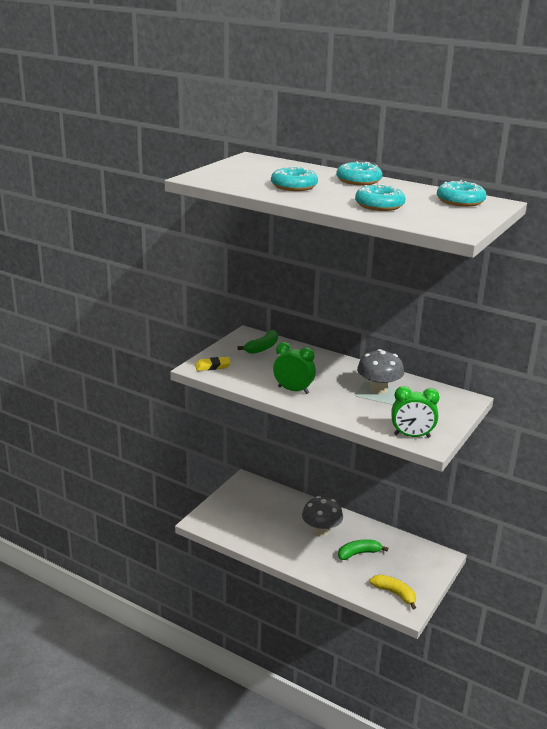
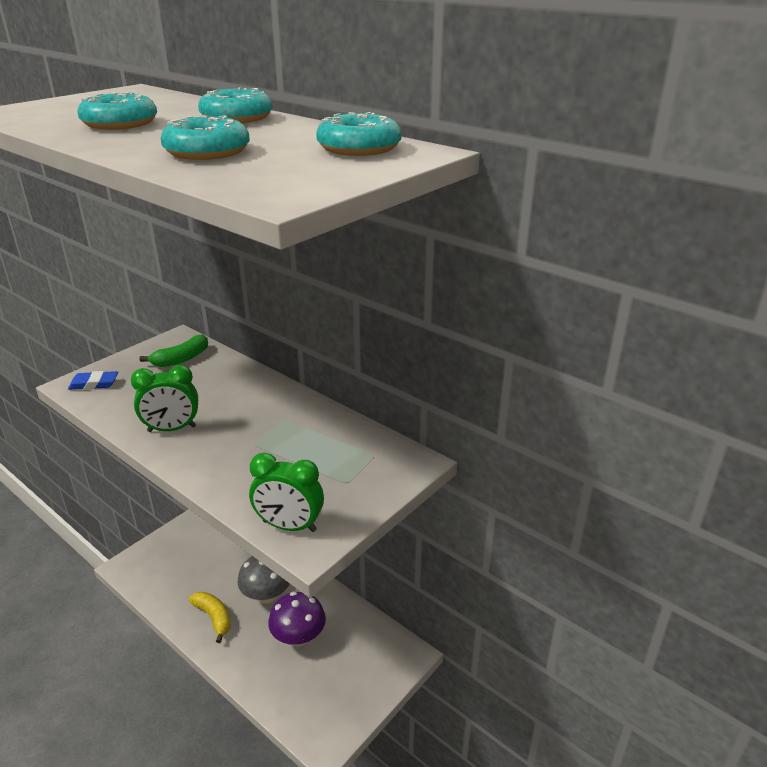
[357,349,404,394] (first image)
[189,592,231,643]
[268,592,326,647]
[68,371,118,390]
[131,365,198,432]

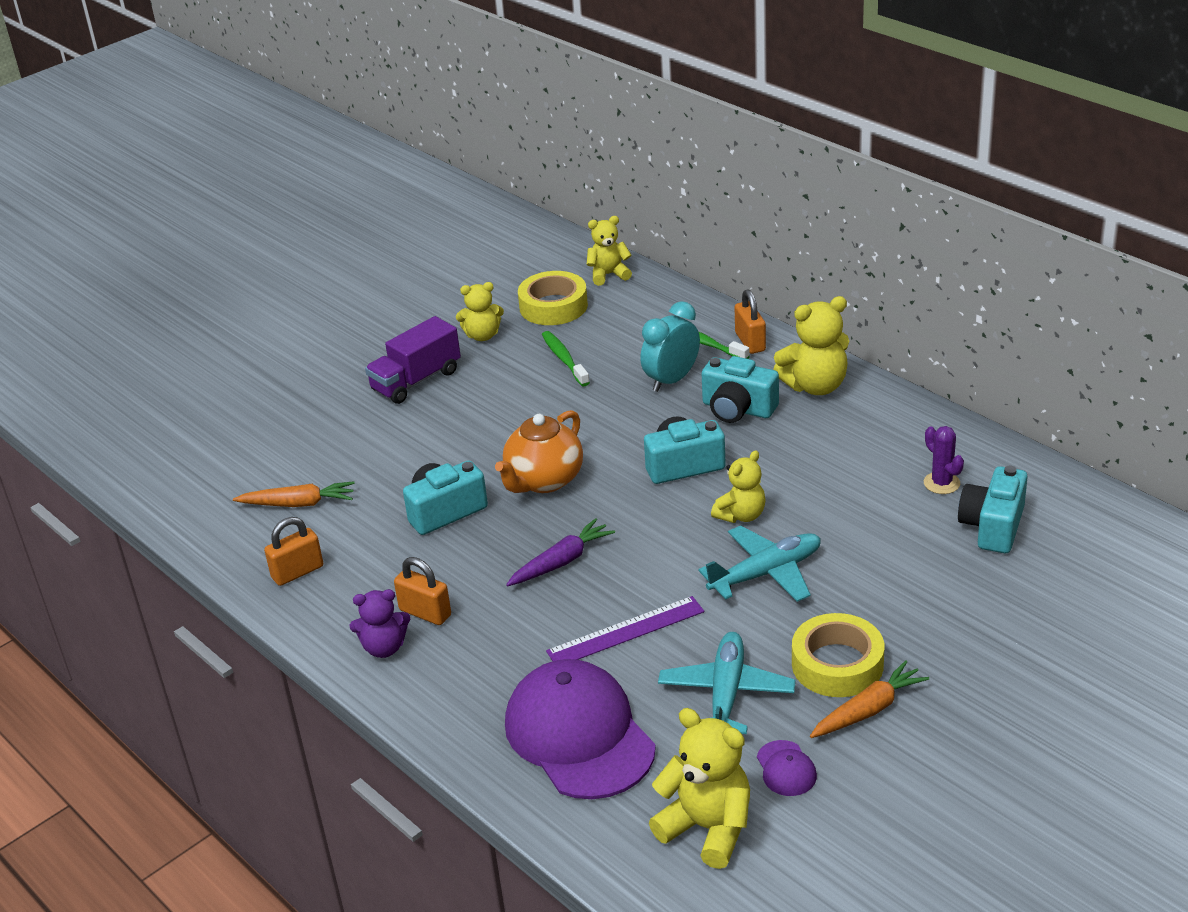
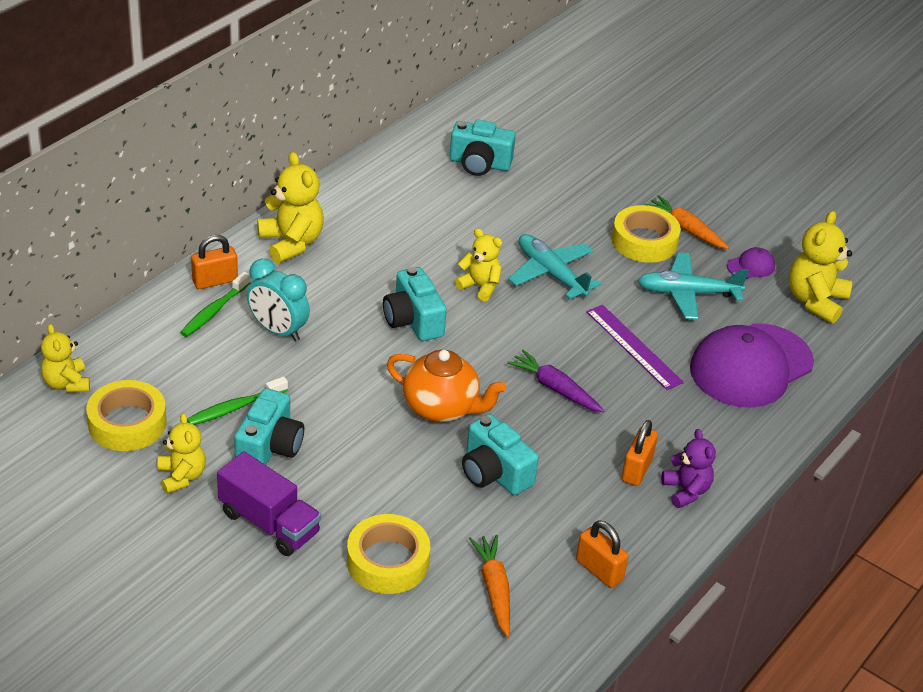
[924,426,964,494] (first image)
[347,514,430,594]
[234,388,304,465]

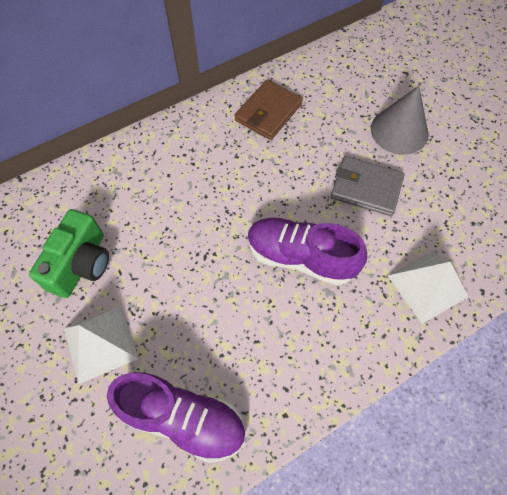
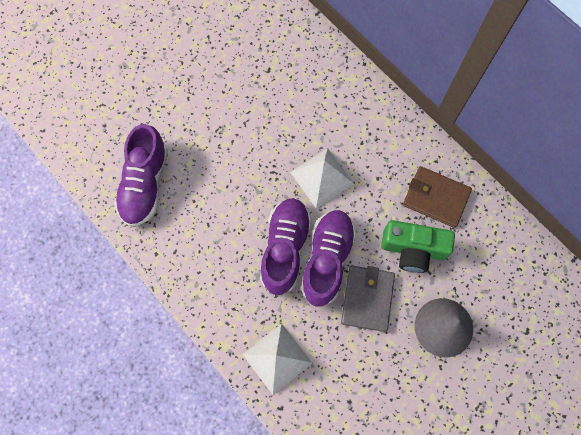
[301,210,356,307]
[381,220,455,273]
[290,148,354,208]

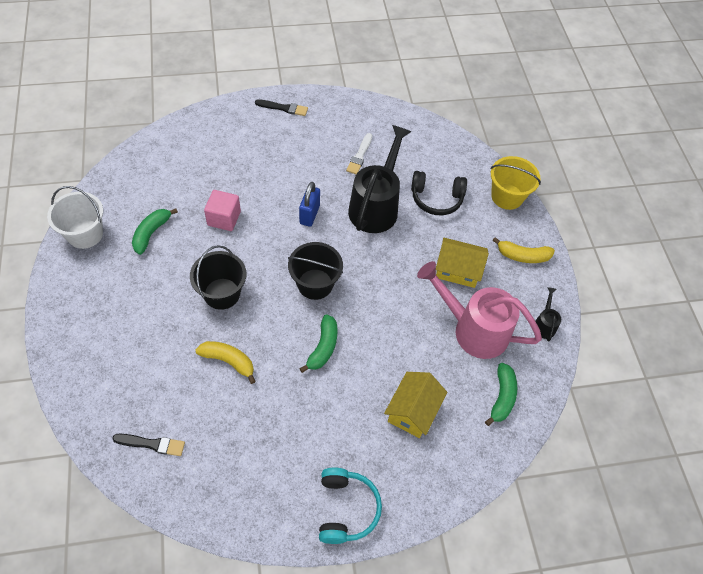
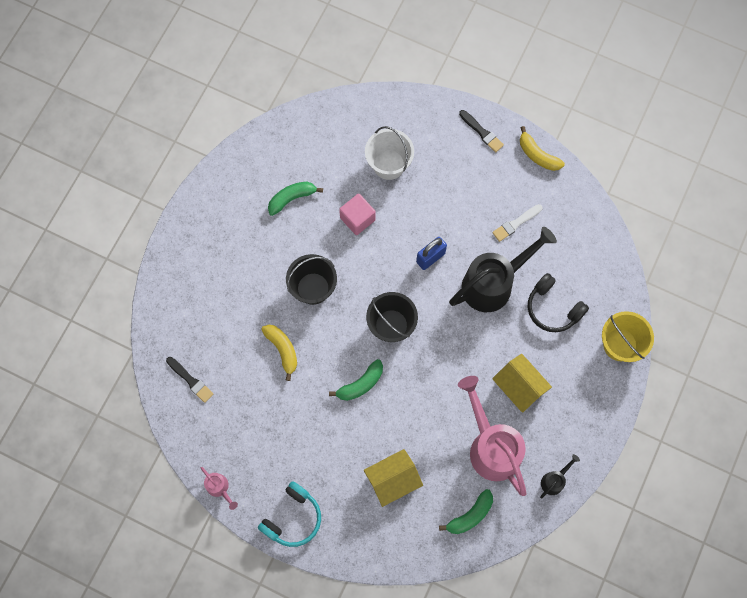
[201,467,238,510]
[365,126,414,180]
[520,126,565,171]

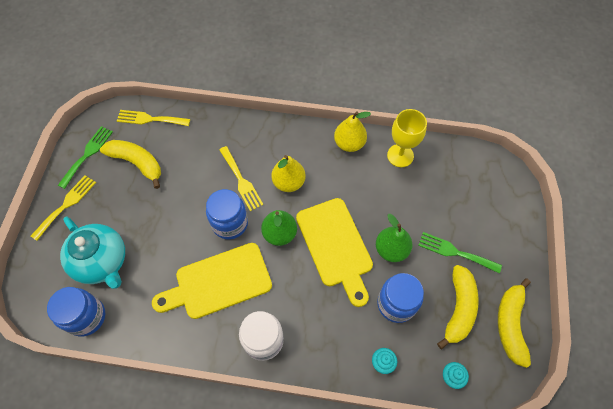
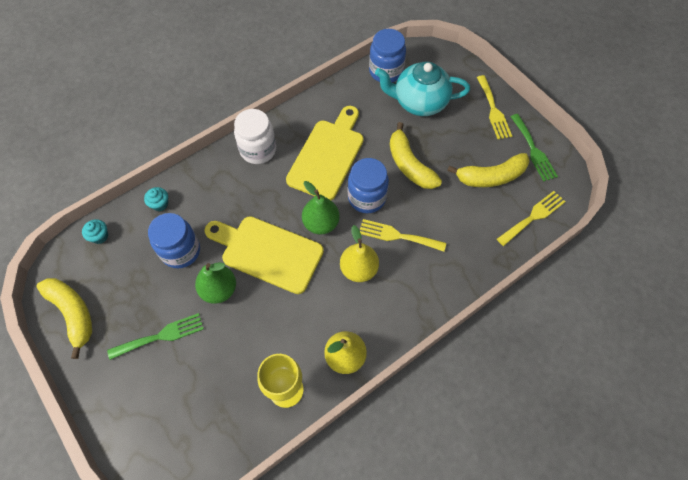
[390,122,442,189]

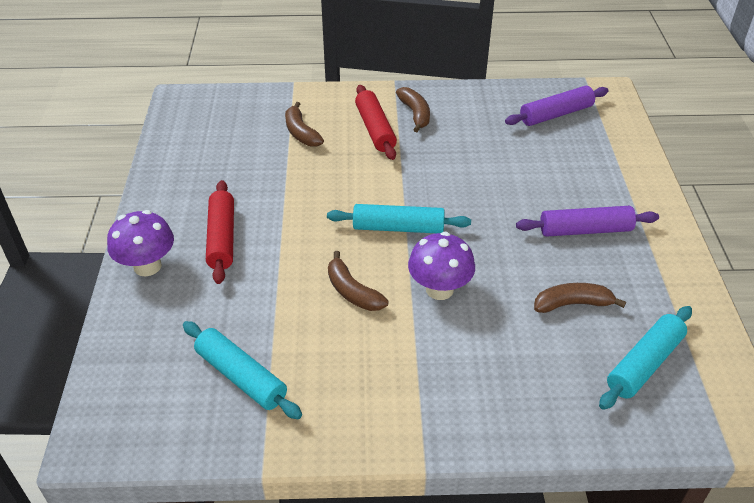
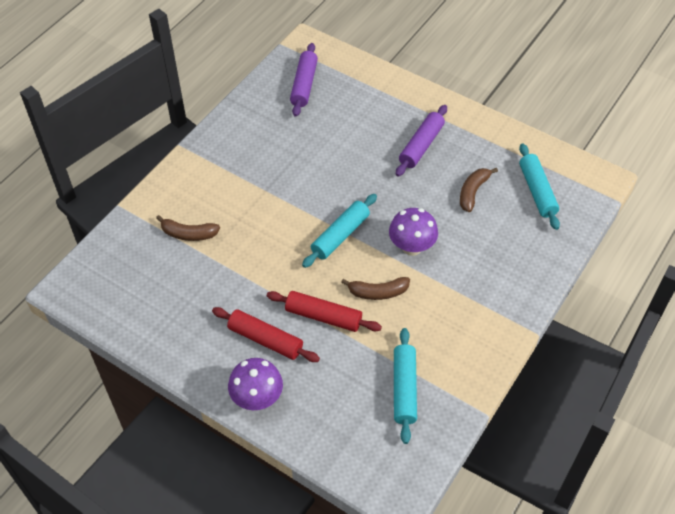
[396,87,430,132] (first image)
[267,291,382,332]
[394,328,417,444]

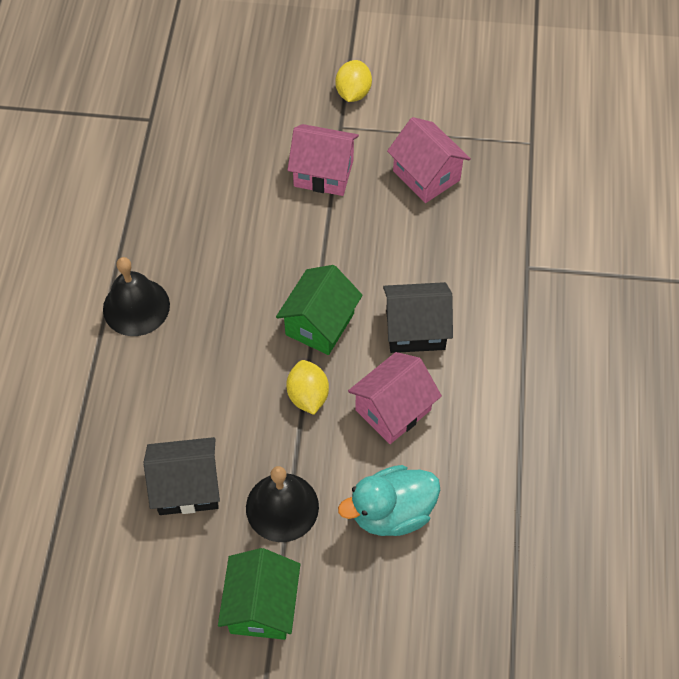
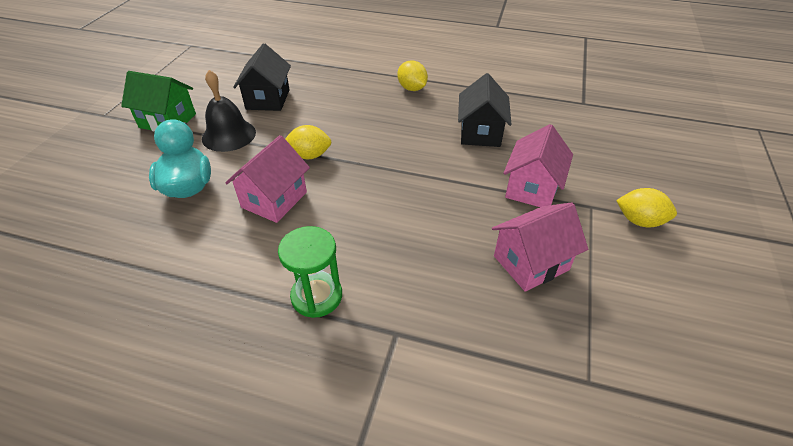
[276,265,363,355] (first image)
[278,226,342,318]
[458,73,512,147]
[397,60,428,91]
[225,135,310,223]

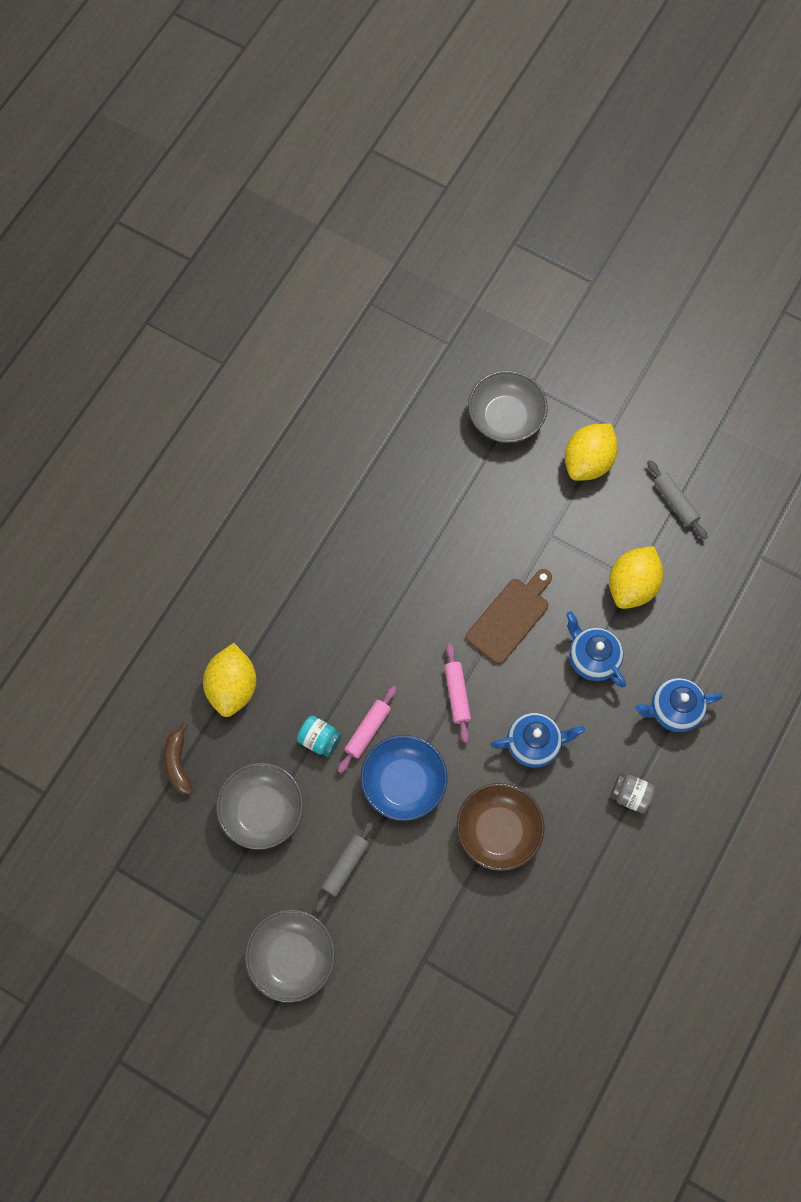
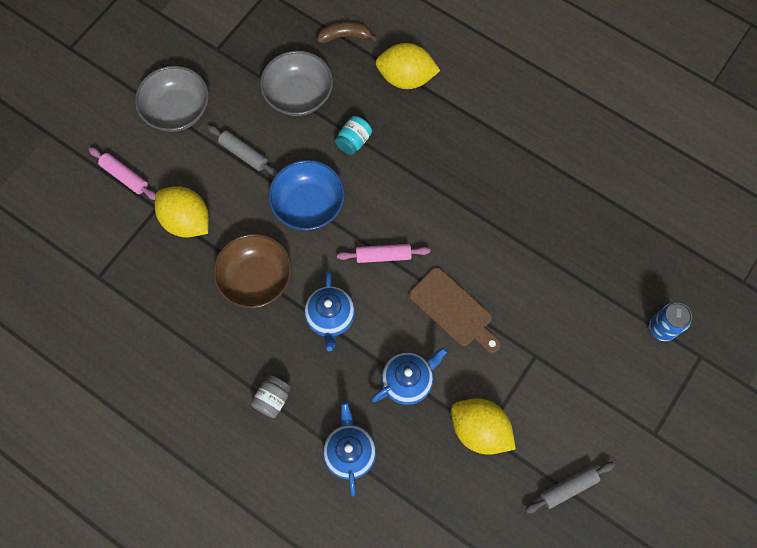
[89,147,156,200]
[155,186,209,238]
[649,302,692,341]

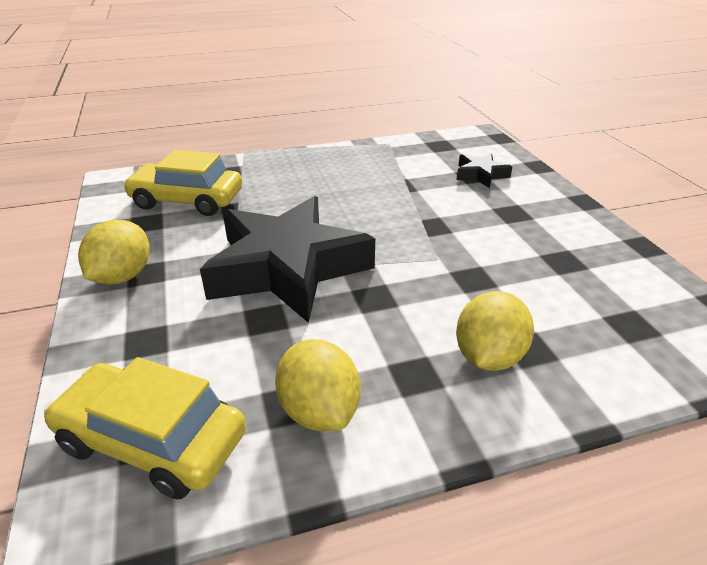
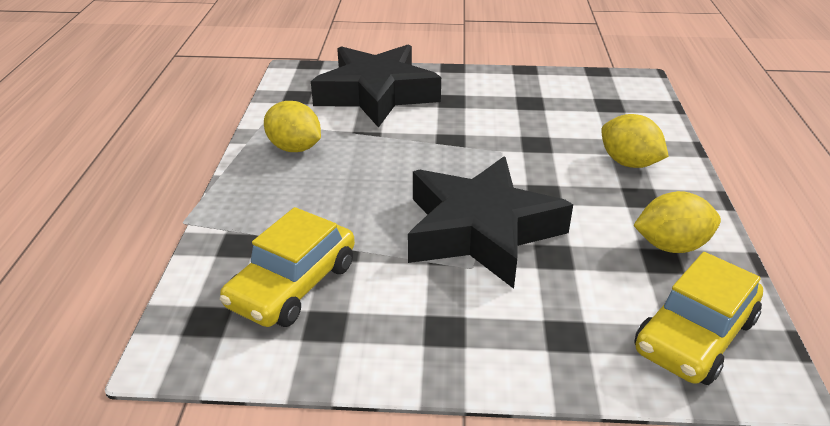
[264,101,321,152]
[311,45,441,128]

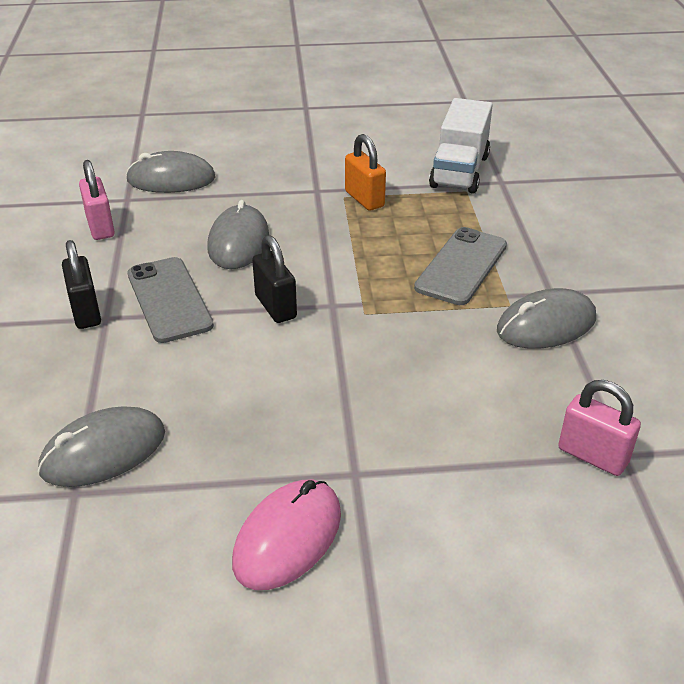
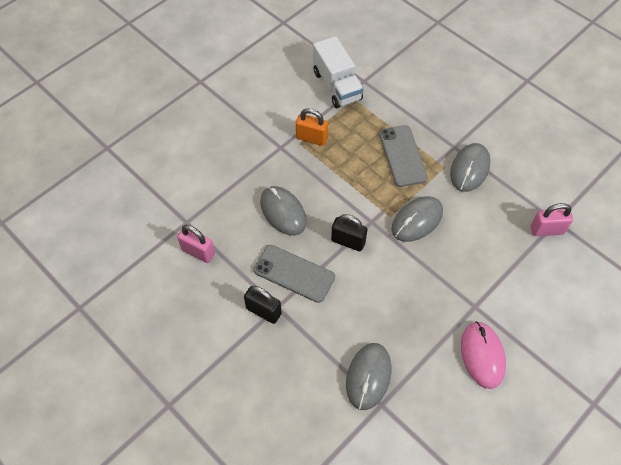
[391,196,443,242]

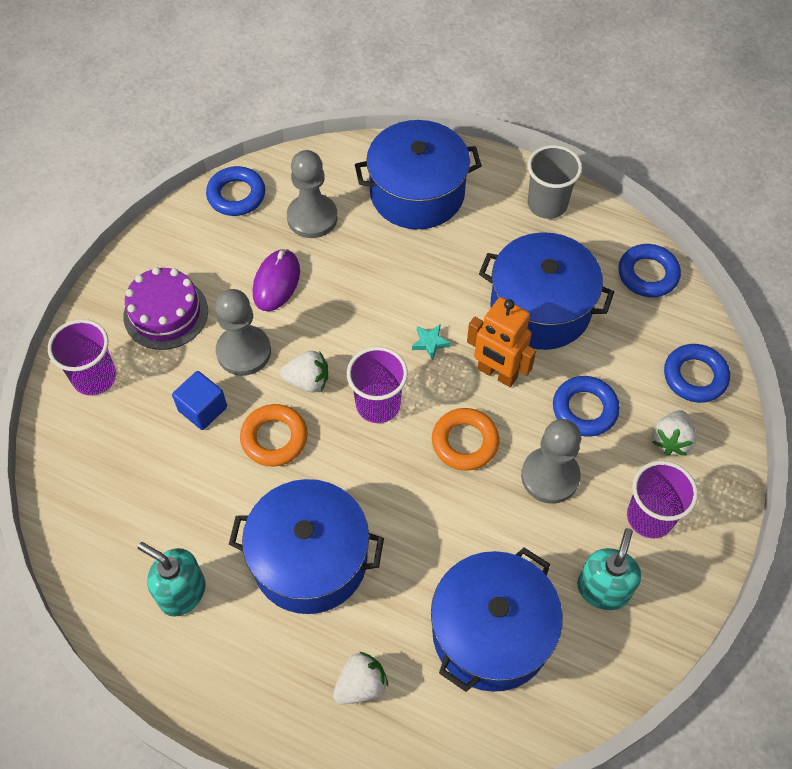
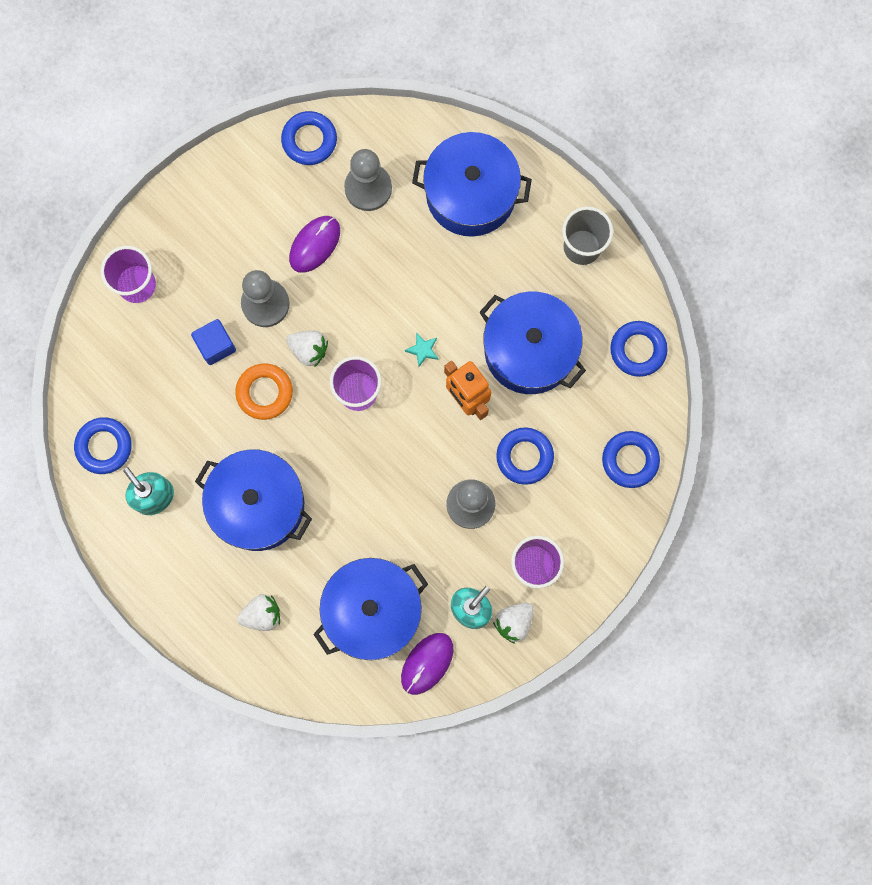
[124,267,208,350] (first image)
[432,408,499,471] (first image)
[74,417,132,474]
[401,633,453,695]
[493,603,533,644]

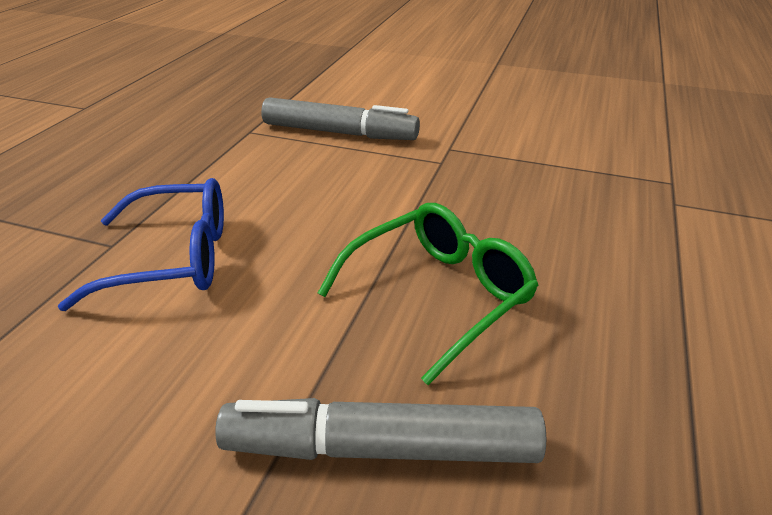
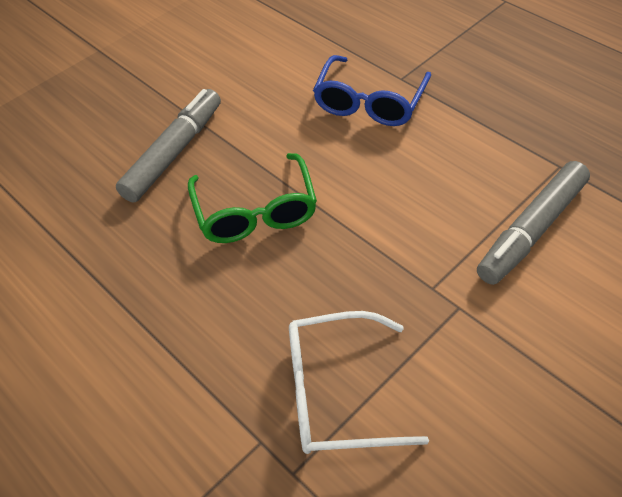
[289,311,429,454]

